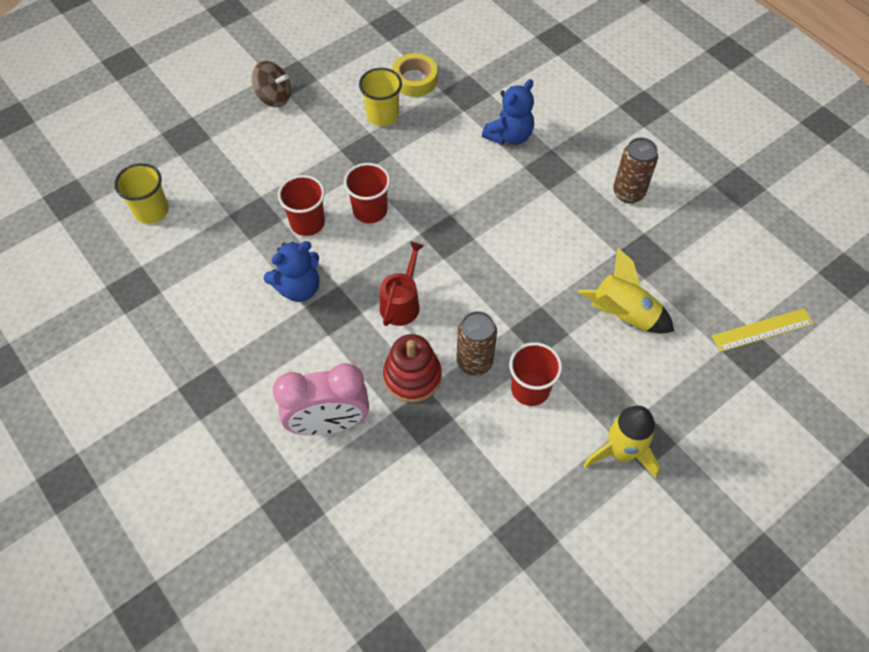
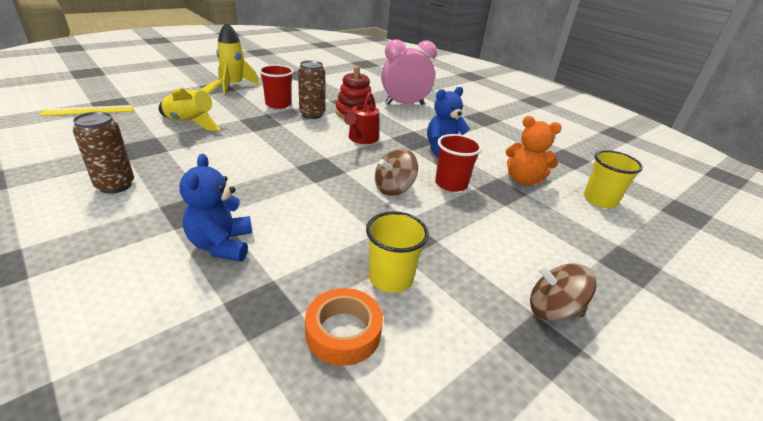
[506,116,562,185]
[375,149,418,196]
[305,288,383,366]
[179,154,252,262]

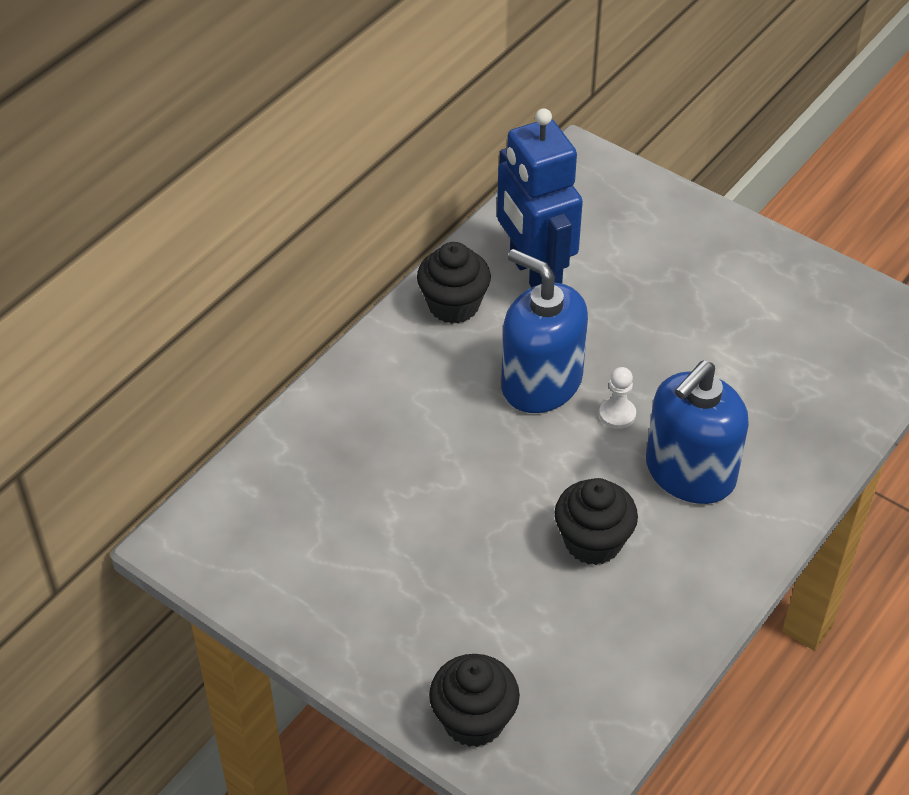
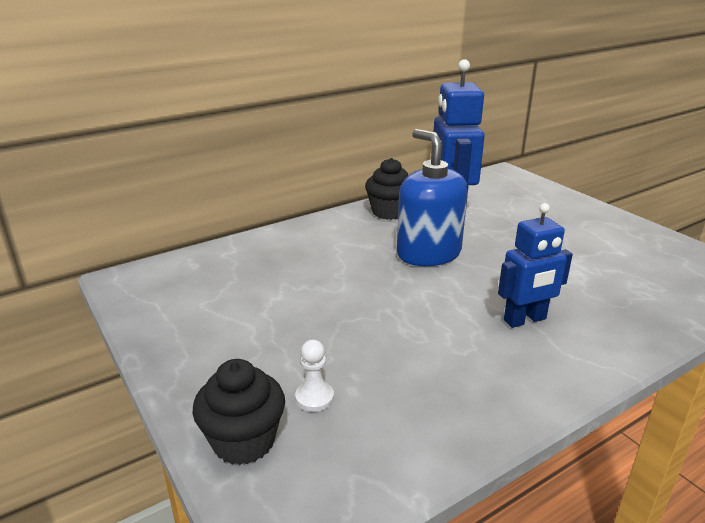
[555,478,638,565] (first image)
[295,340,334,412]
[498,203,573,328]

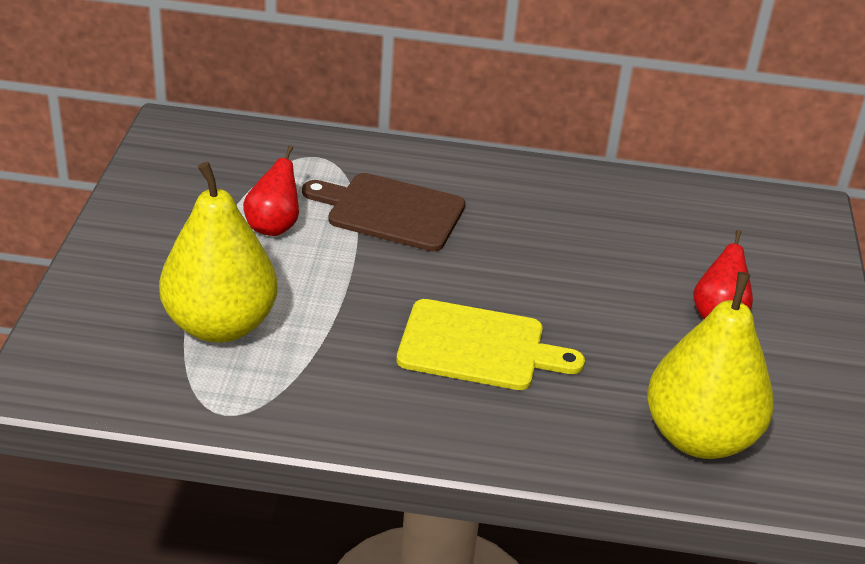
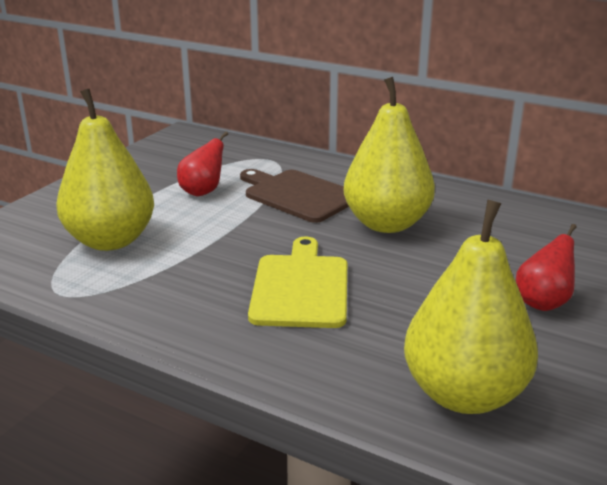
[343,77,435,233]
[248,237,347,328]

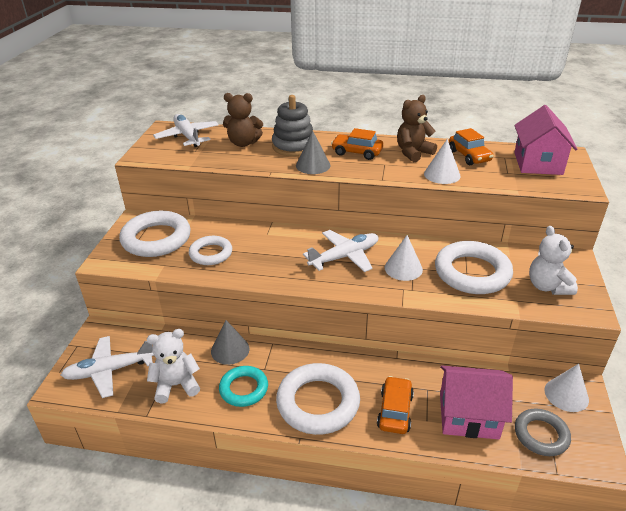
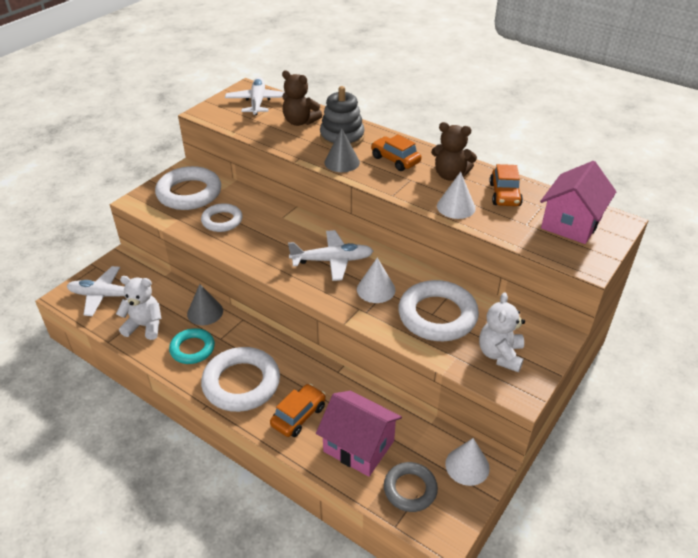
[431,122,477,181]

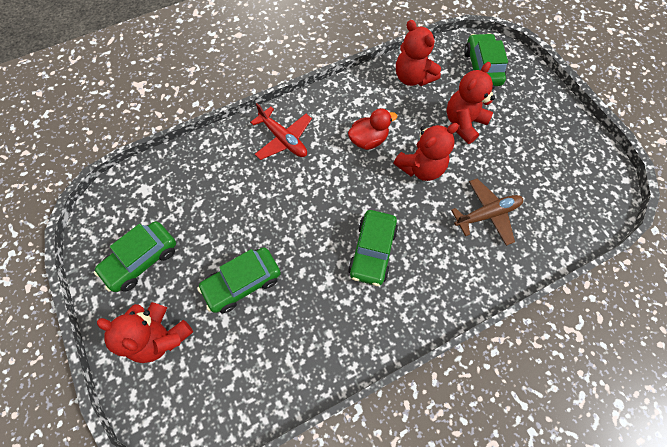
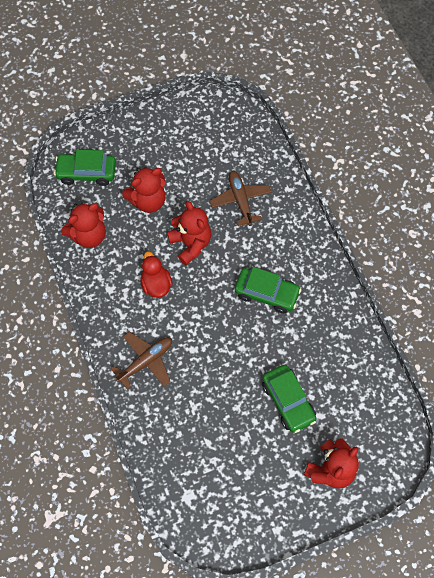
[94,221,176,292] (first image)
[111,331,172,390]
[122,167,166,213]

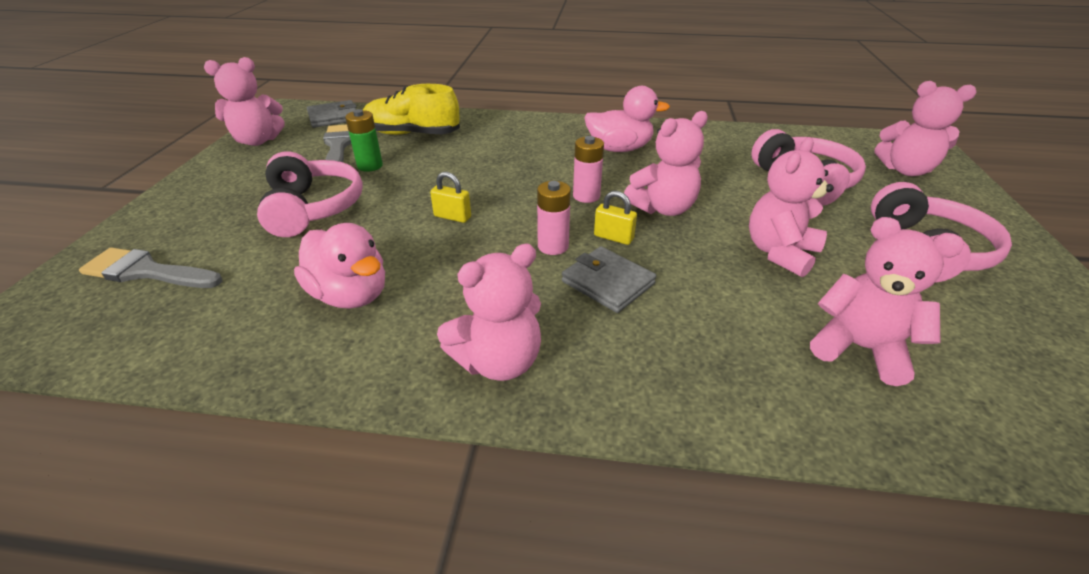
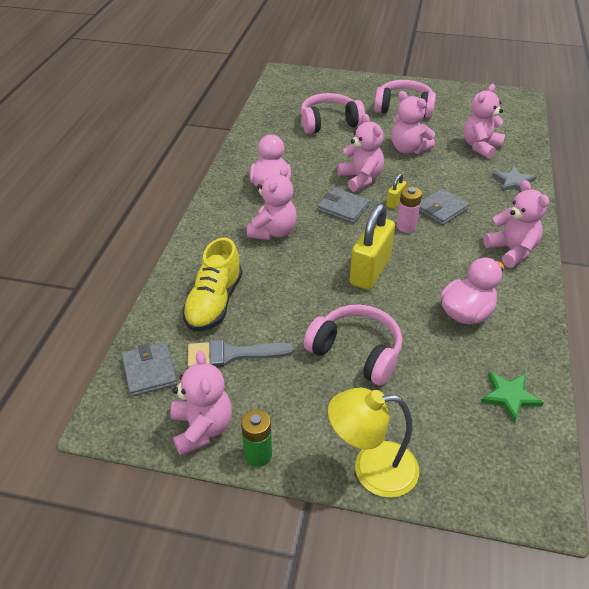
[79,247,222,288] (first image)
[328,388,419,498]
[480,372,544,423]
[492,166,537,192]
[241,410,272,467]
[247,166,297,240]
[318,188,370,223]
[303,304,402,386]
[350,204,395,290]

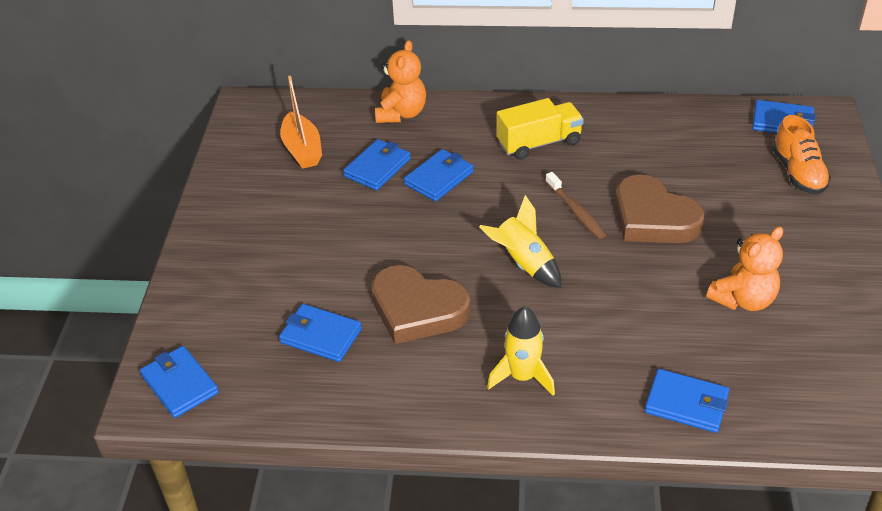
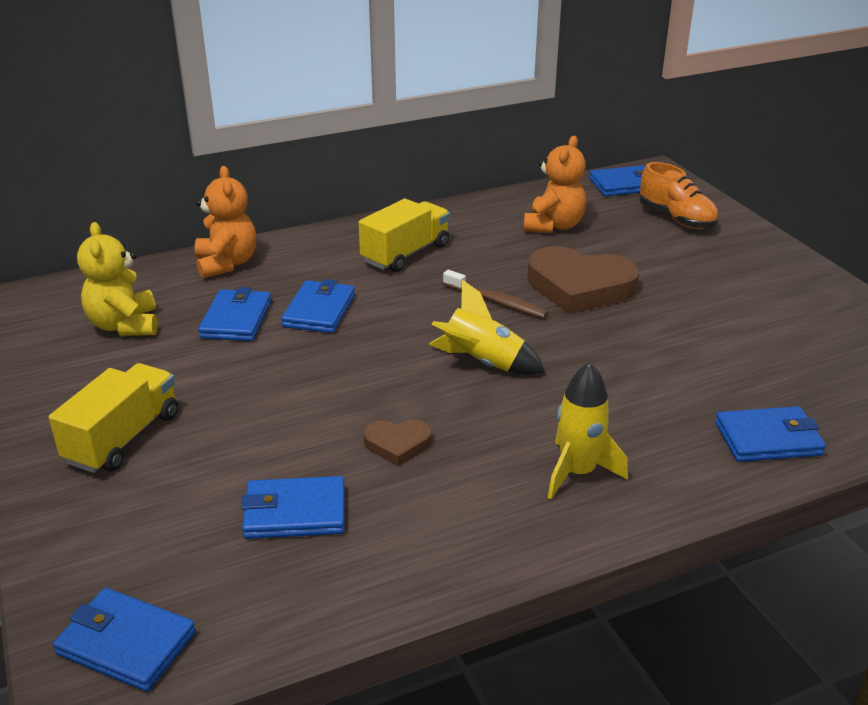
[49,363,178,473]
[524,136,586,233]
[77,222,158,336]
[363,420,432,466]

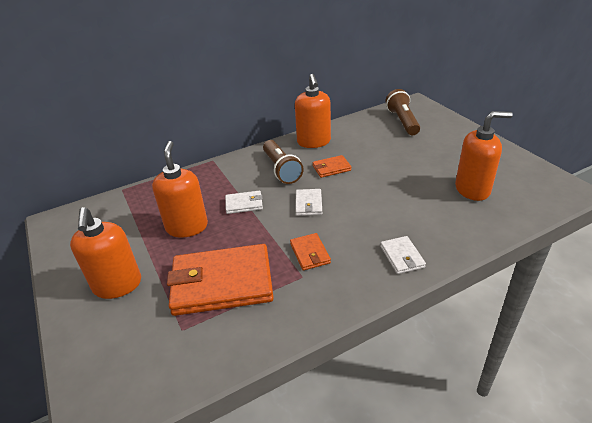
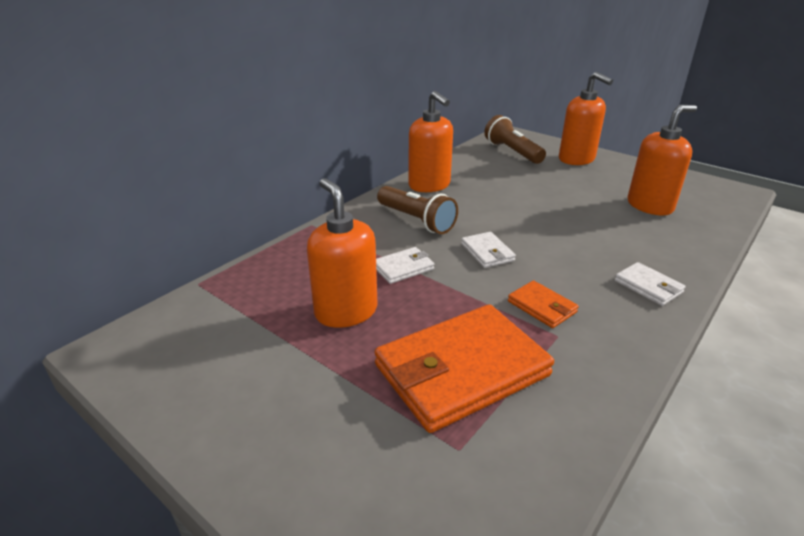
[312,155,351,178] (first image)
[559,72,613,165]

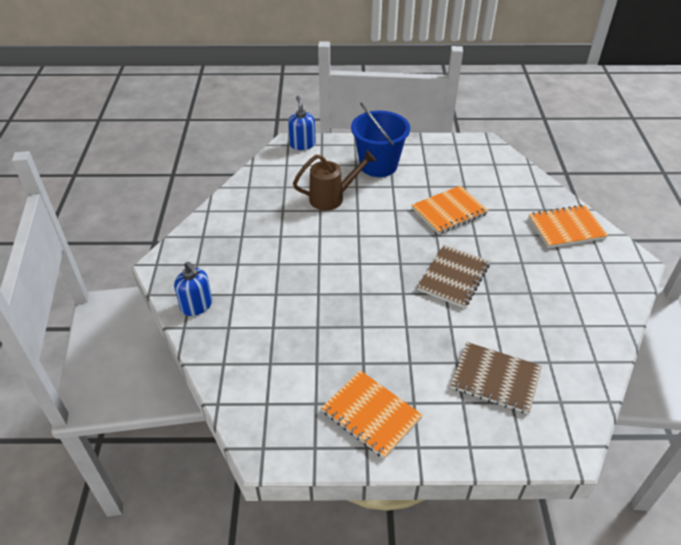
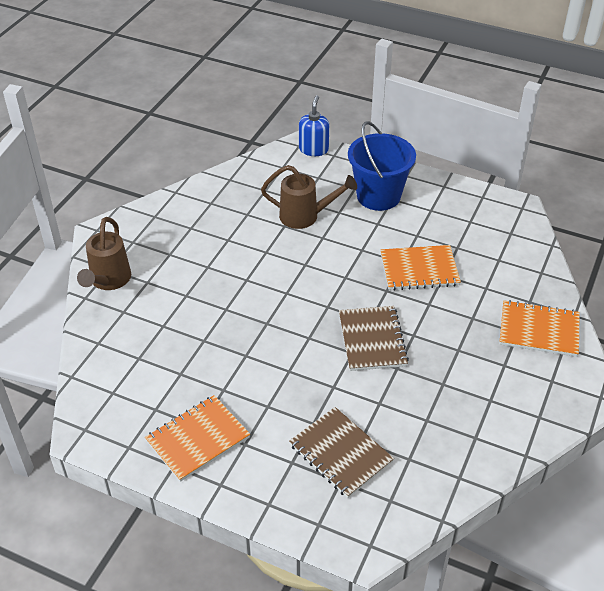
[77,217,131,290]
[145,395,250,482]
[339,306,409,371]

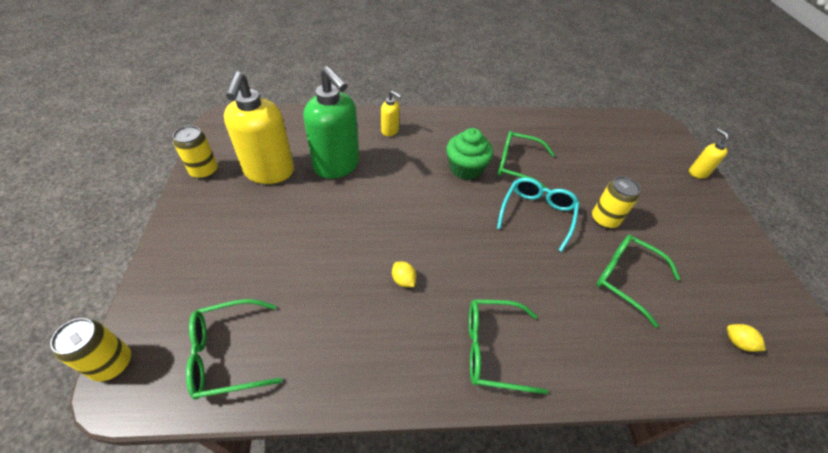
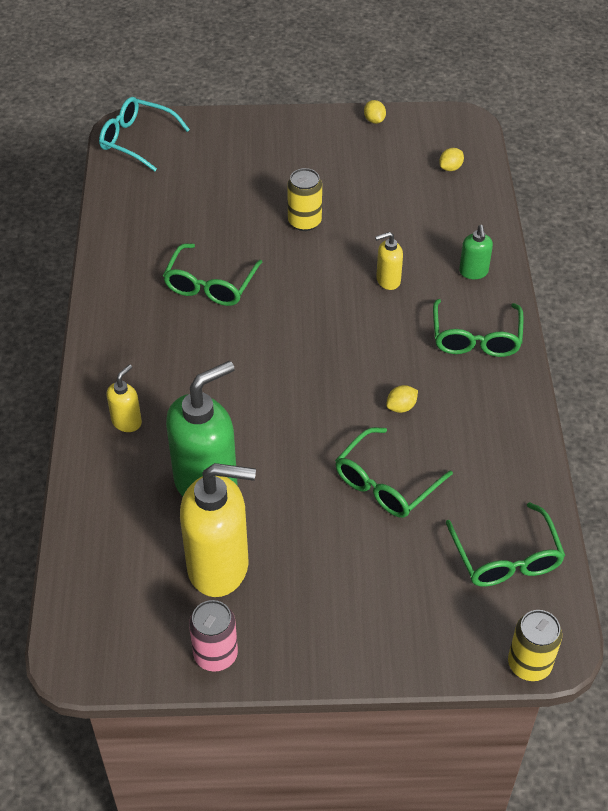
[446,128,493,180] (first image)
[364,100,386,124]
[459,225,493,279]
[99,97,190,172]
[335,427,453,518]
[375,232,403,290]
[189,600,238,672]

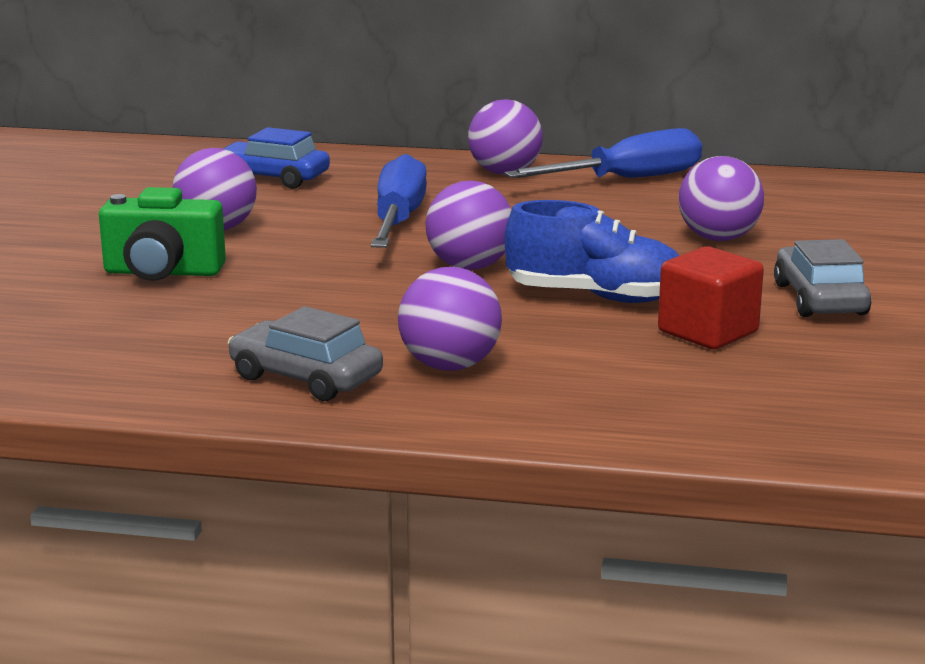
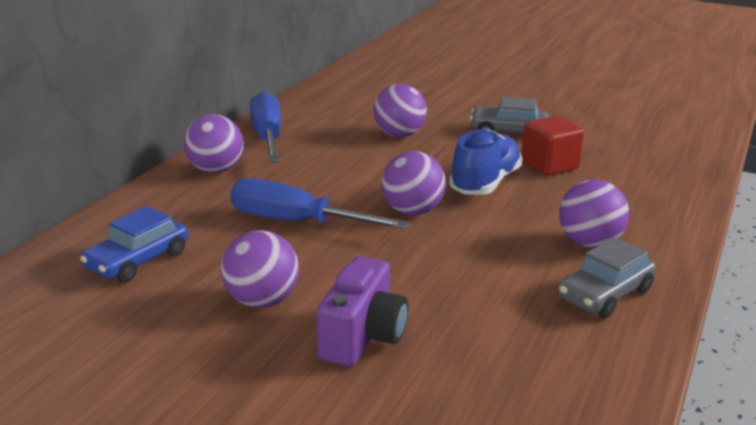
[317,256,408,367]

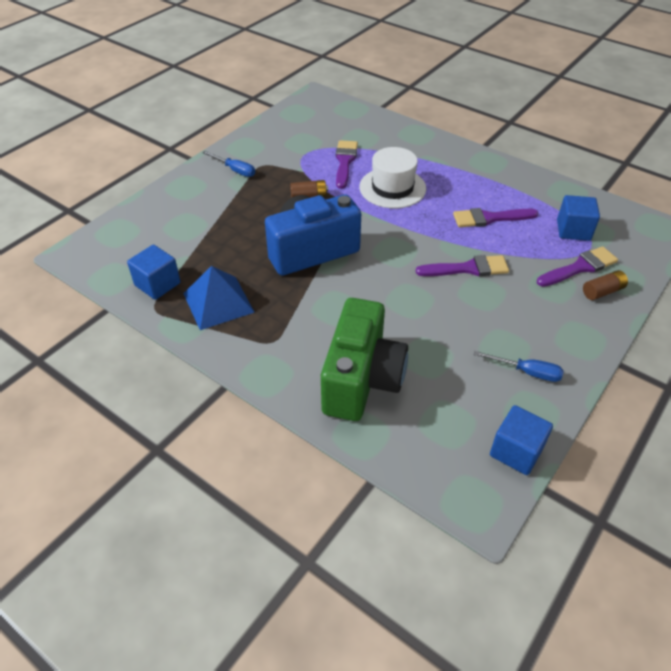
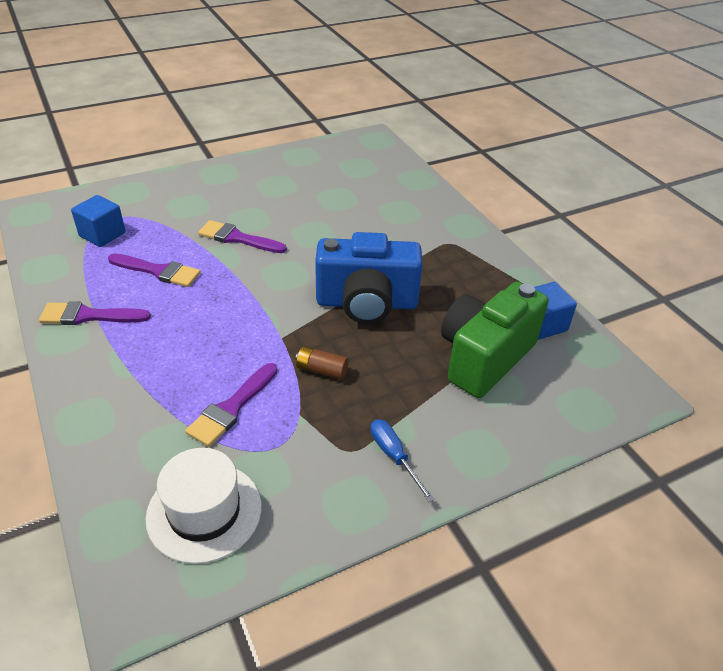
[183,266,255,330] (first image)
[474,351,564,382] (first image)
[490,405,553,475] (first image)
[583,270,628,300] (first image)
[441,282,549,398]
[146,448,261,564]
[39,301,151,325]

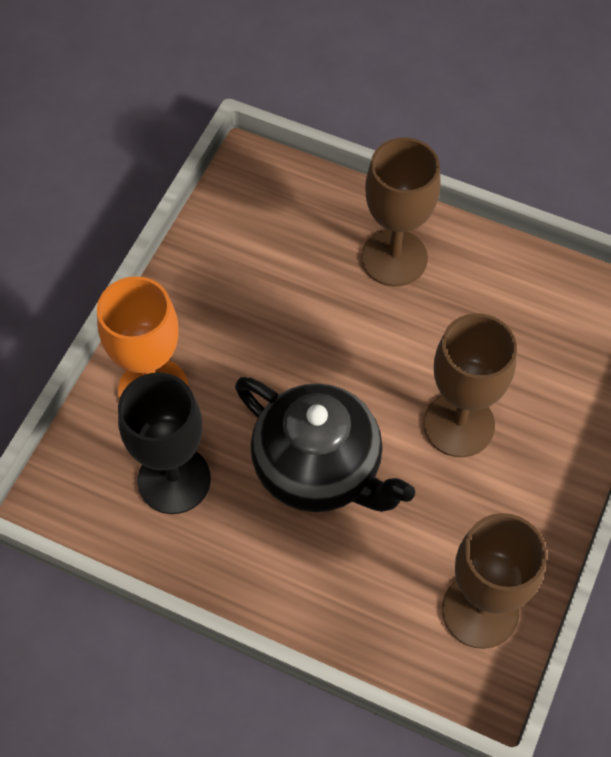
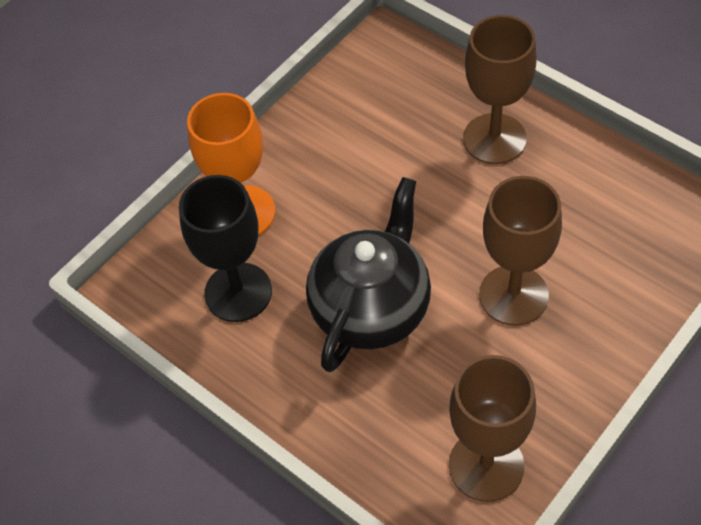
[306,177,431,372]

